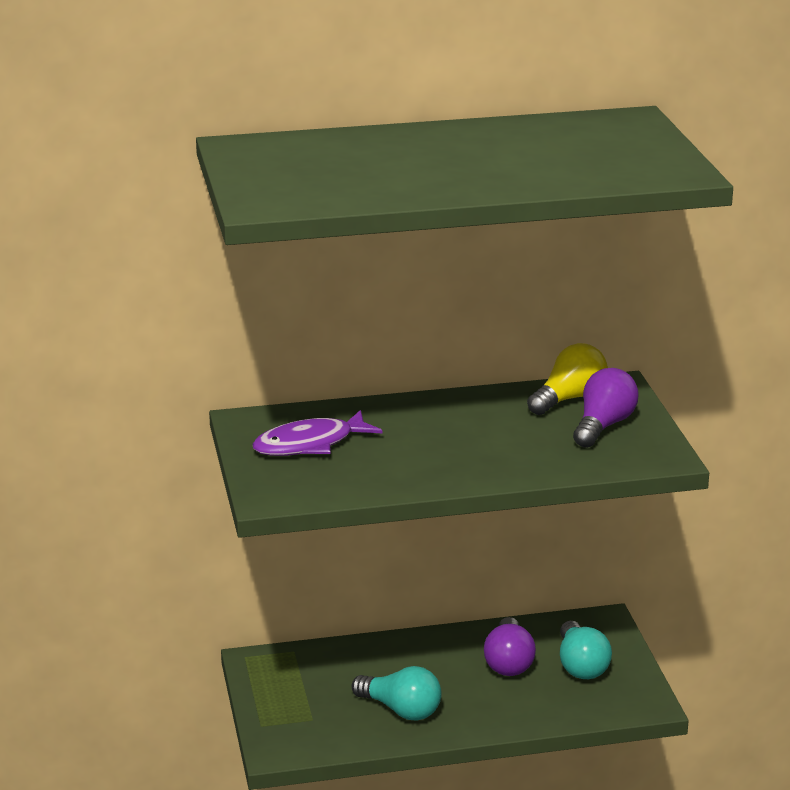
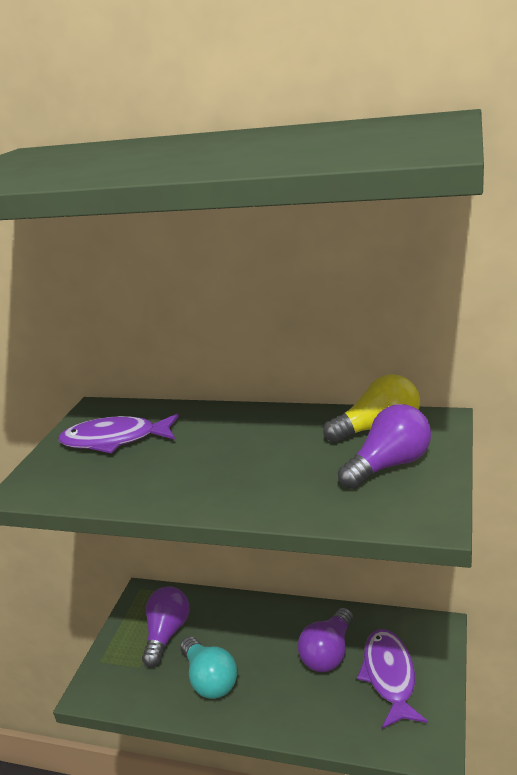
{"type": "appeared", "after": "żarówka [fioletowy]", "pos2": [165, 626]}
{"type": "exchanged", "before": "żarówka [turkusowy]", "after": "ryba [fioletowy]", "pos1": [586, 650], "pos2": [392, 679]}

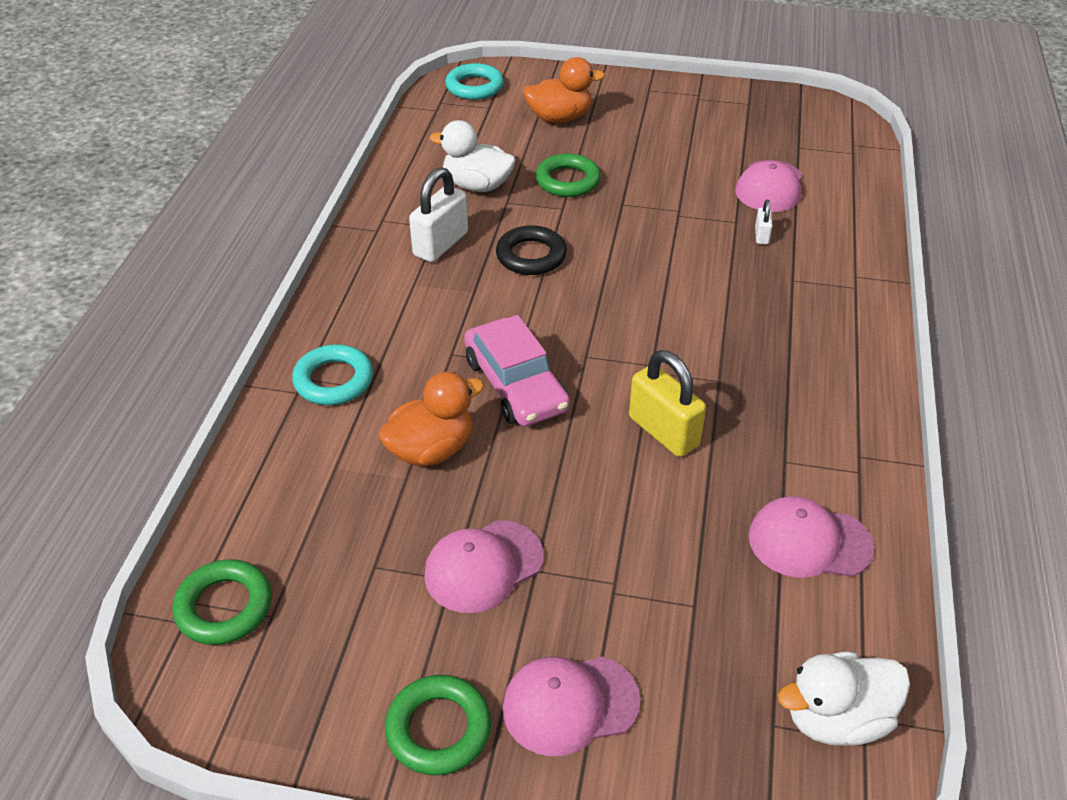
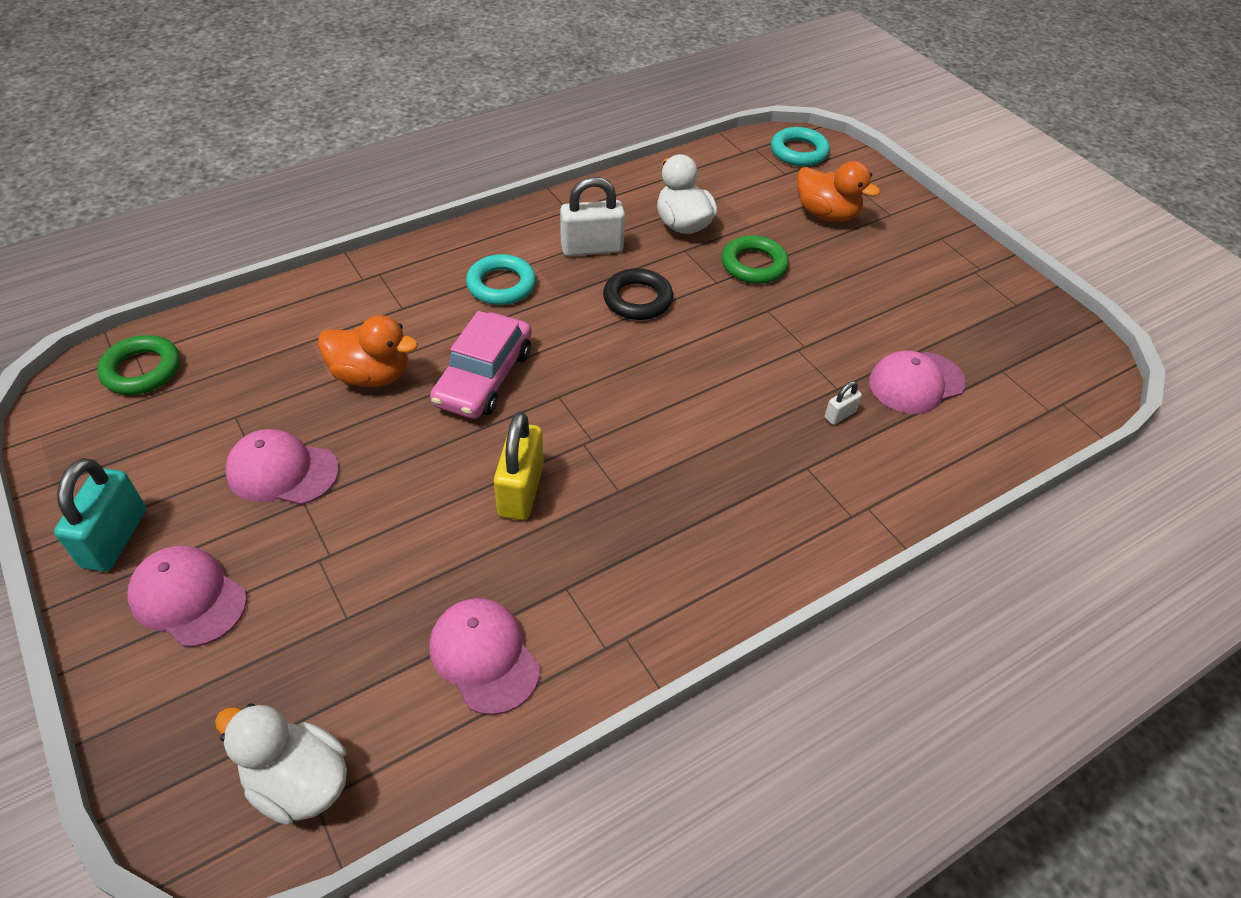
{"type": "exchanged", "before": "pierścień [zielony]", "after": "kłódka [turkusowy]", "pos1": [438, 725], "pos2": [100, 515]}
{"type": "relocated", "before": "pierścień [turkusowy]", "pos1": [332, 374], "pos2": [501, 279]}

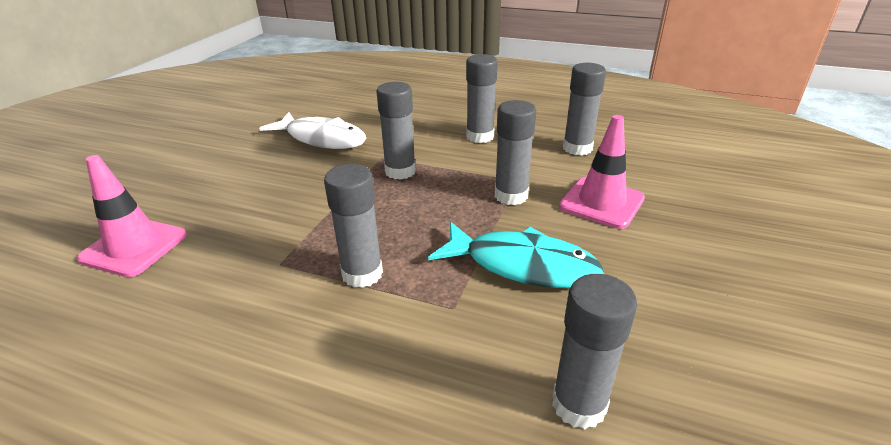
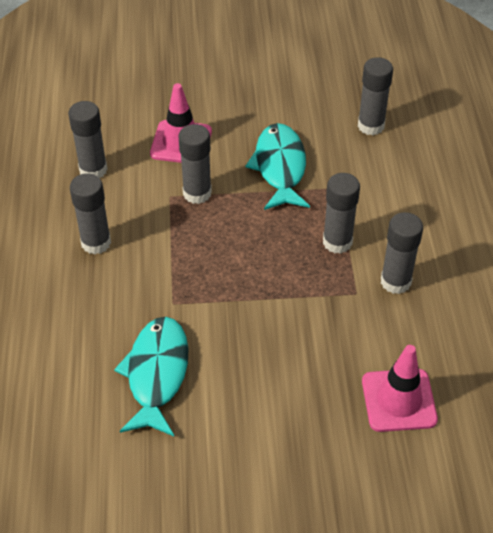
{"type": "colour", "before": "ryba [biały]", "after": "ryba [turkusowy]", "pos1": [313, 130], "pos2": [151, 376]}
{"type": "relocated", "before": "klej w sztyfcie [szary]", "pos1": [396, 131], "pos2": [402, 253]}

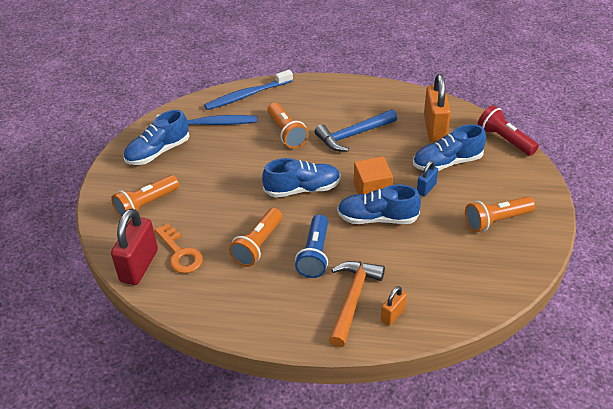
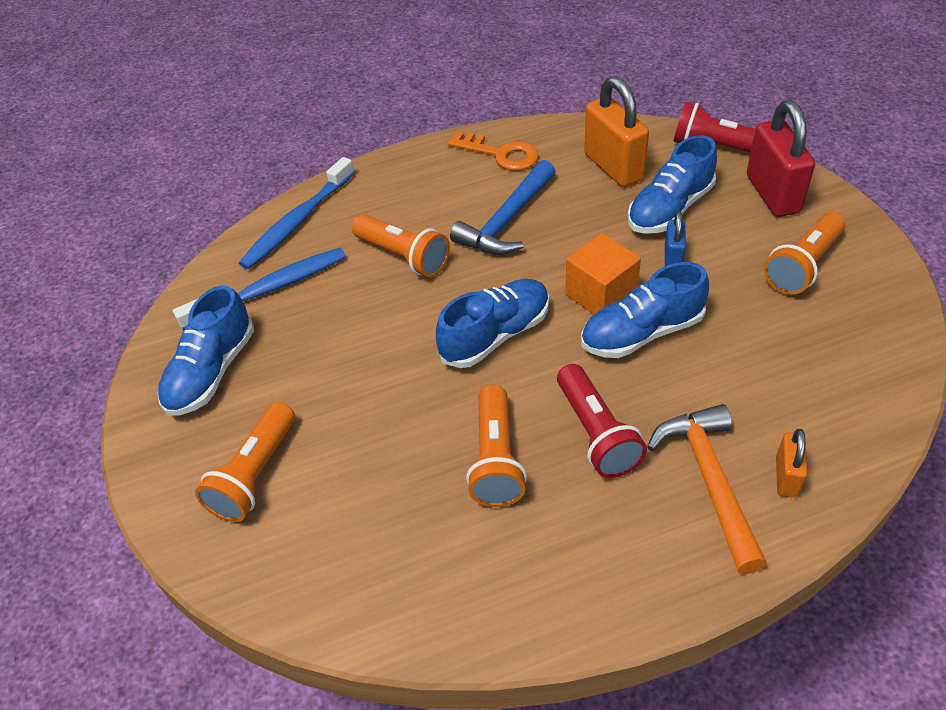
{"type": "relocated", "before": "klucz [pomarańczowy]", "pos1": [179, 249], "pos2": [493, 150]}
{"type": "colour", "before": "latarka [niebieski]", "after": "latarka [czerwony]", "pos1": [311, 246], "pos2": [602, 421]}
{"type": "relocated", "before": "kłódka [czerwony]", "pos1": [134, 246], "pos2": [781, 158]}

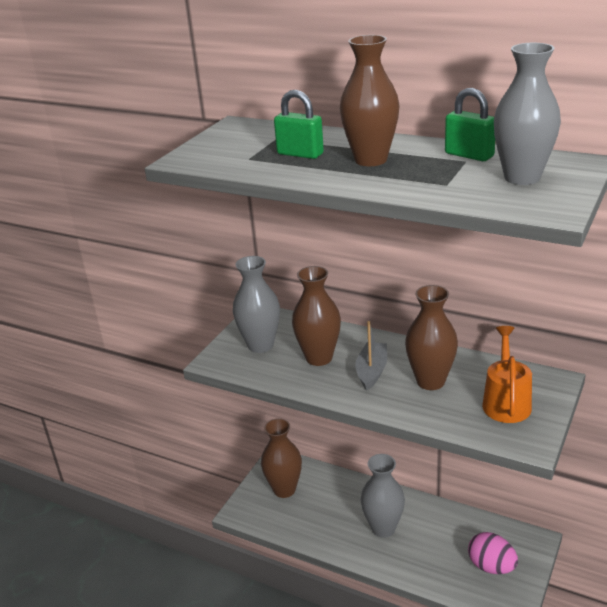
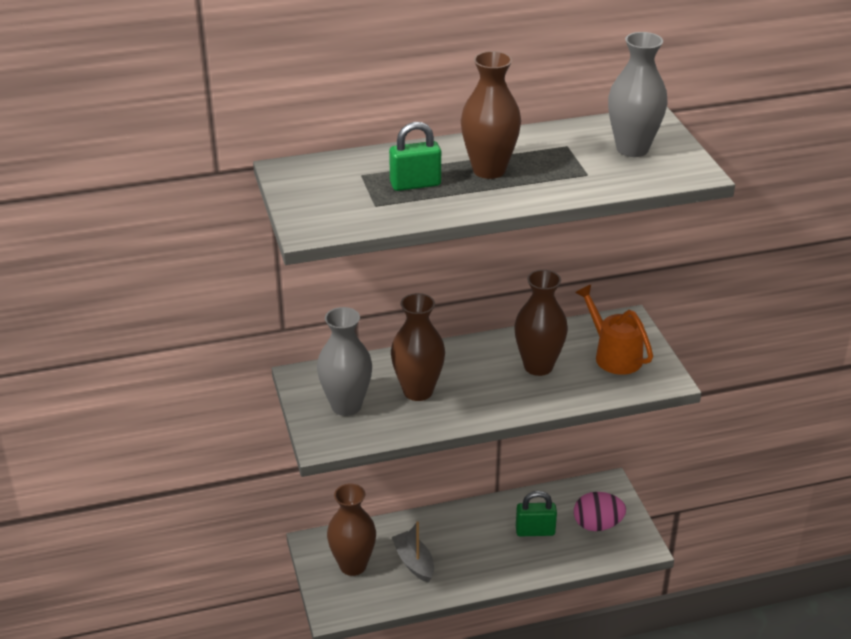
{"type": "relocated", "before": "łódka [szary]", "pos1": [371, 356], "pos2": [413, 552]}
{"type": "relocated", "before": "kłódka [zielony]", "pos1": [470, 124], "pos2": [536, 513]}
{"type": "missing", "before": "wazon [szary]", "pos1": [383, 496]}

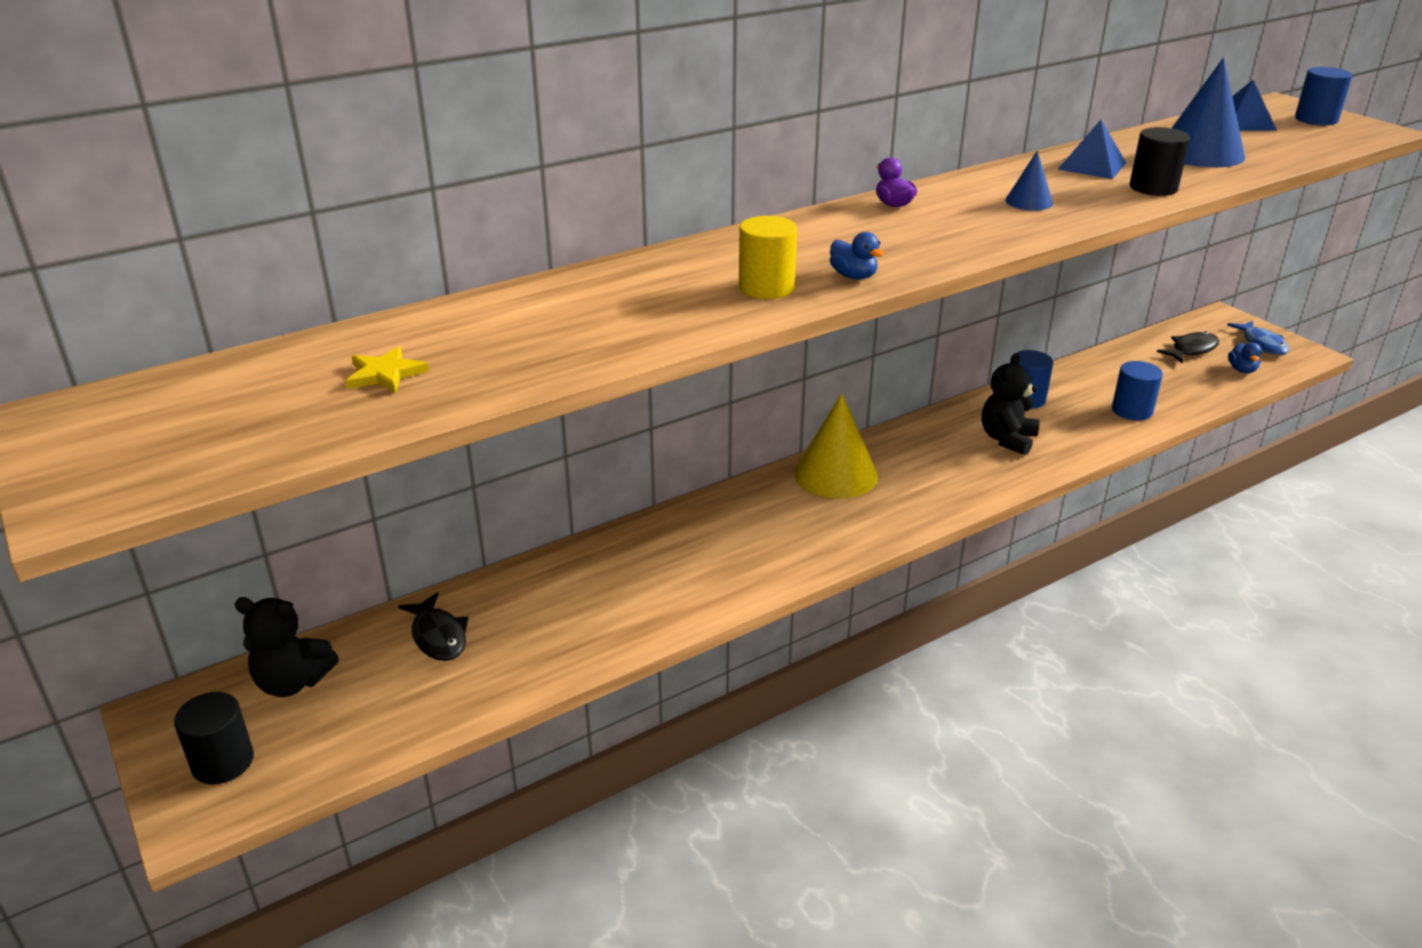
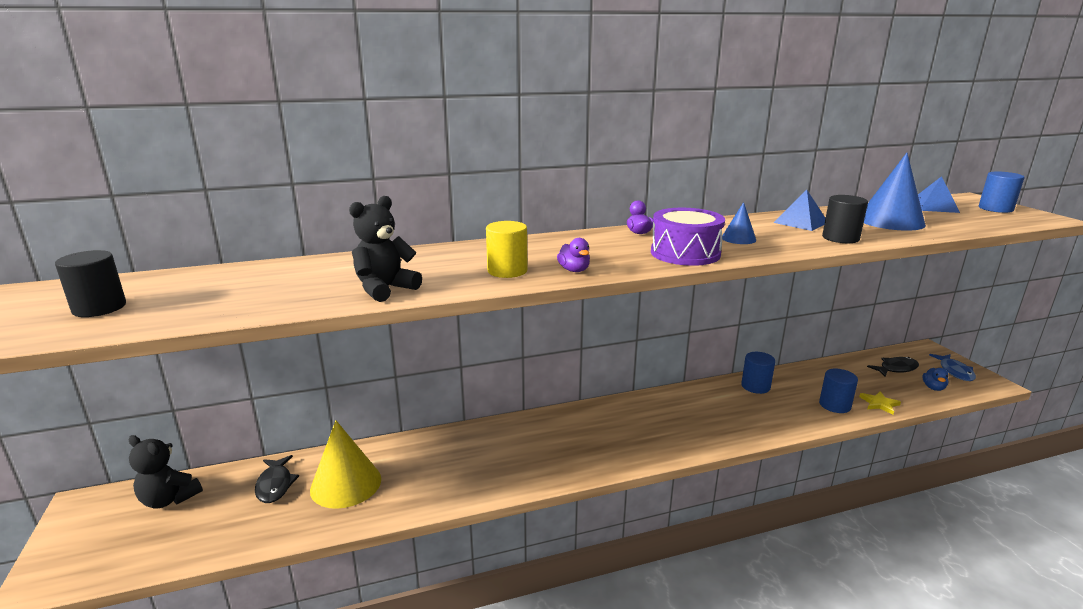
{"type": "relocated", "before": "walec [czarny]", "pos1": [214, 738], "pos2": [90, 283]}
{"type": "relocated", "before": "stożek [żółty]", "pos1": [836, 446], "pos2": [345, 464]}
{"type": "relocated", "before": "miś [czarny]", "pos1": [1010, 404], "pos2": [385, 249]}
{"type": "colour", "before": "kaczka [niebieski]", "after": "kaczka [fioletowy]", "pos1": [857, 256], "pos2": [573, 255]}
{"type": "appeared", "after": "bęben [fioletowy]", "pos2": [688, 237]}
{"type": "relocated", "before": "gwiazda [żółty]", "pos1": [387, 369], "pos2": [880, 403]}

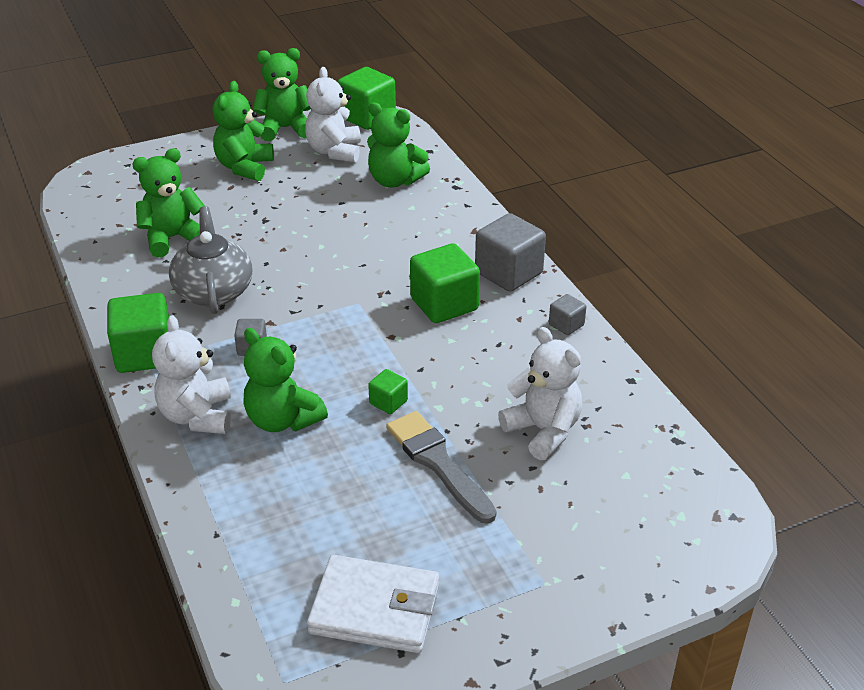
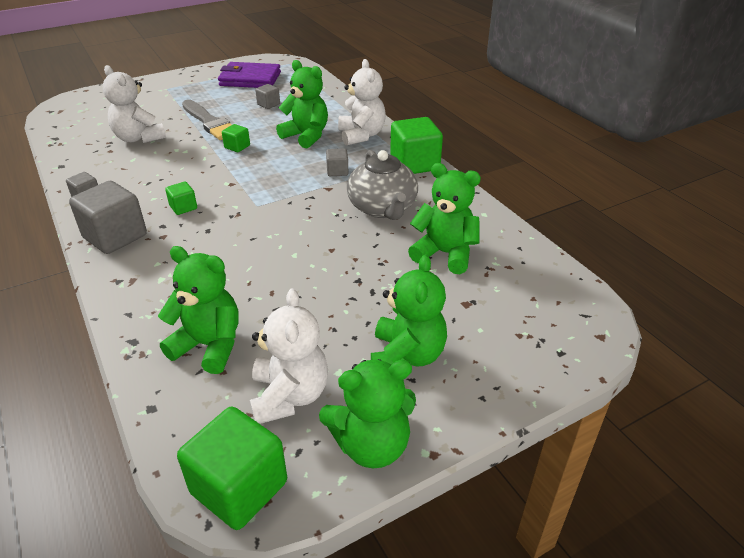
{"type": "size", "before": "sześcian [zielony]", "pos1": [445, 283], "pos2": [181, 198], "scale": 0.5}
{"type": "colour", "before": "portfel [biały]", "after": "portfel [fioletowy]", "pos1": [373, 604], "pos2": [249, 75]}
{"type": "appeared", "after": "sześcian [szary]", "pos2": [267, 96]}
{"type": "spun", "before": "miś [zielony]", "pos1": [168, 203], "pos2": [444, 218], "turn": -120}

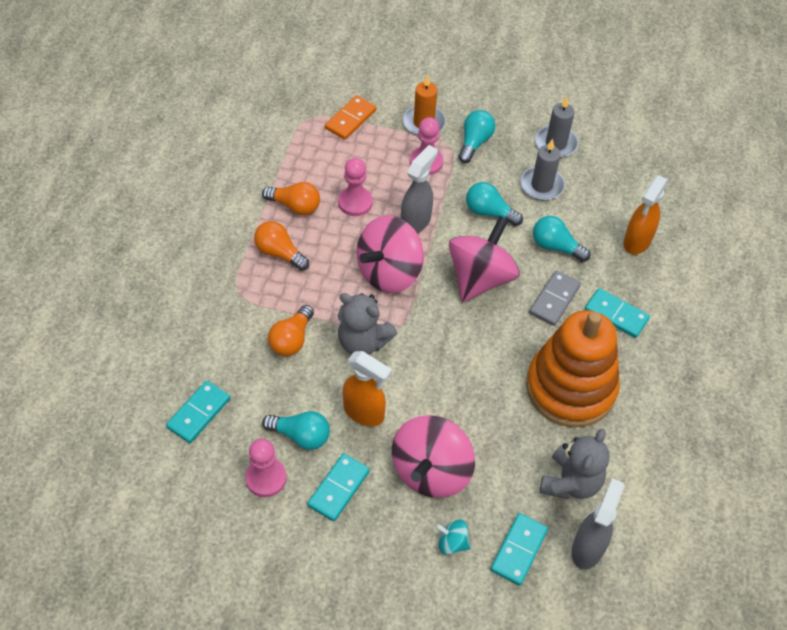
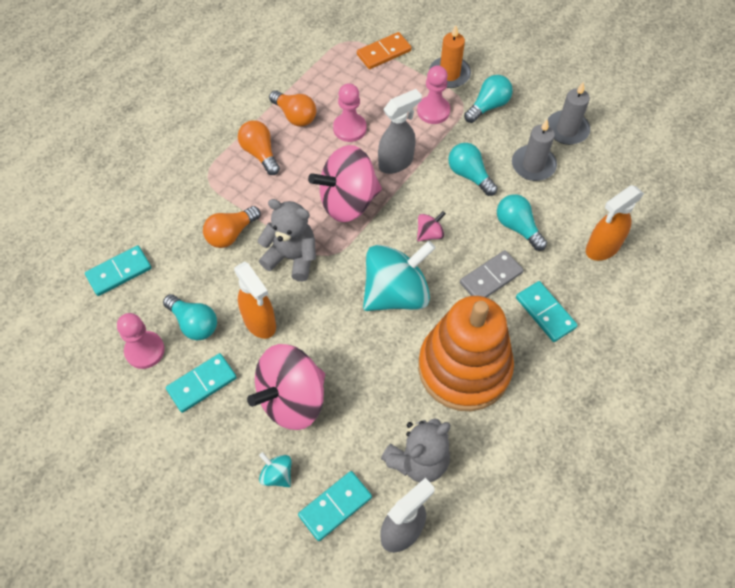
{"type": "spun", "before": "miś [szary]", "pos1": [367, 324], "pos2": [286, 240], "turn": 150}
{"type": "appeared", "after": "bączek [turkusowy]", "pos2": [399, 276]}
{"type": "size", "before": "bączek [różowy]", "pos1": [484, 259], "pos2": [431, 226], "scale": 0.43}

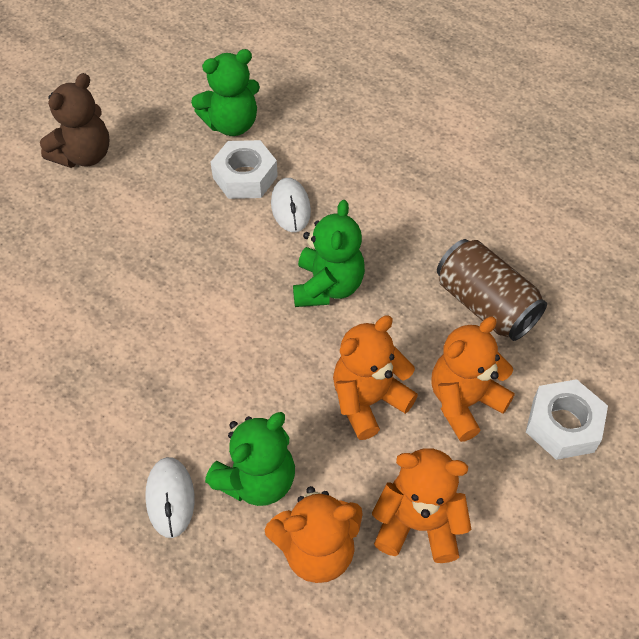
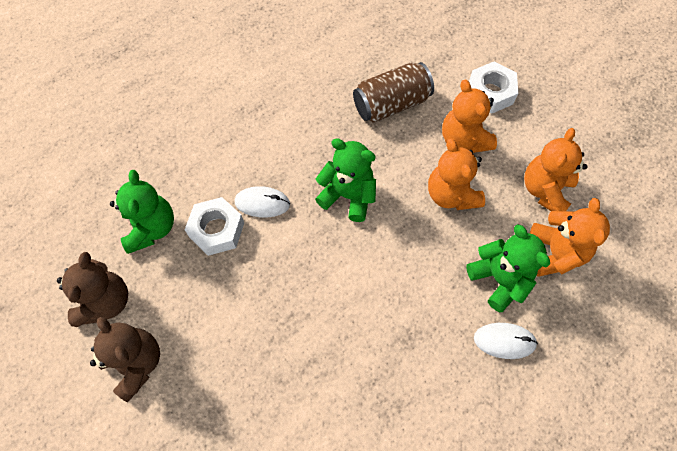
{"type": "appeared", "after": "miś [brązowy]", "pos2": [92, 289]}

